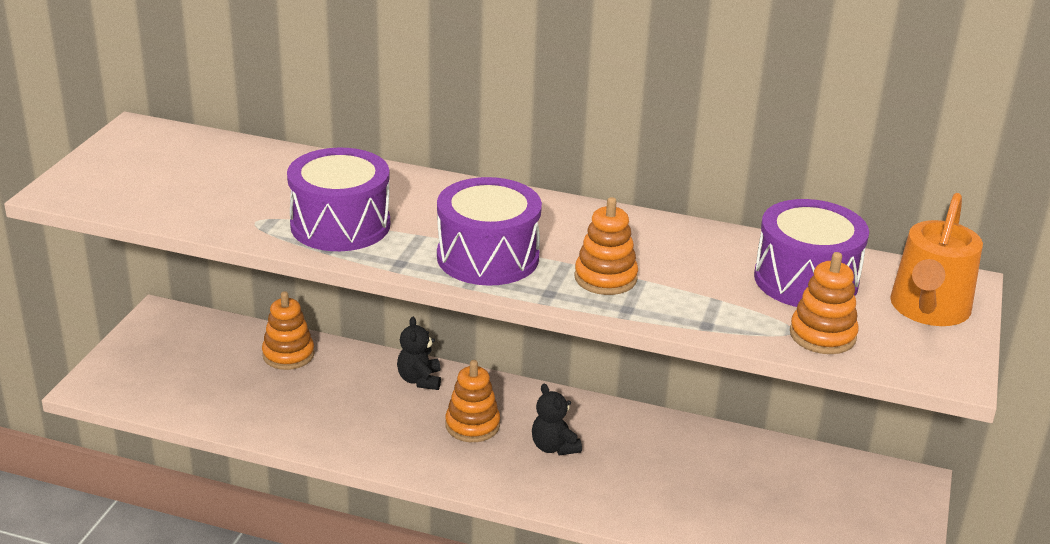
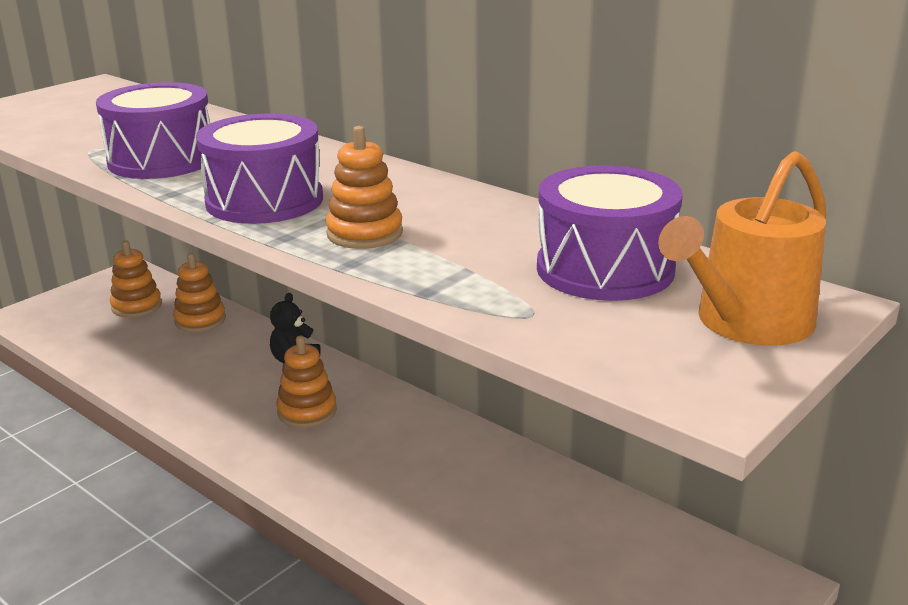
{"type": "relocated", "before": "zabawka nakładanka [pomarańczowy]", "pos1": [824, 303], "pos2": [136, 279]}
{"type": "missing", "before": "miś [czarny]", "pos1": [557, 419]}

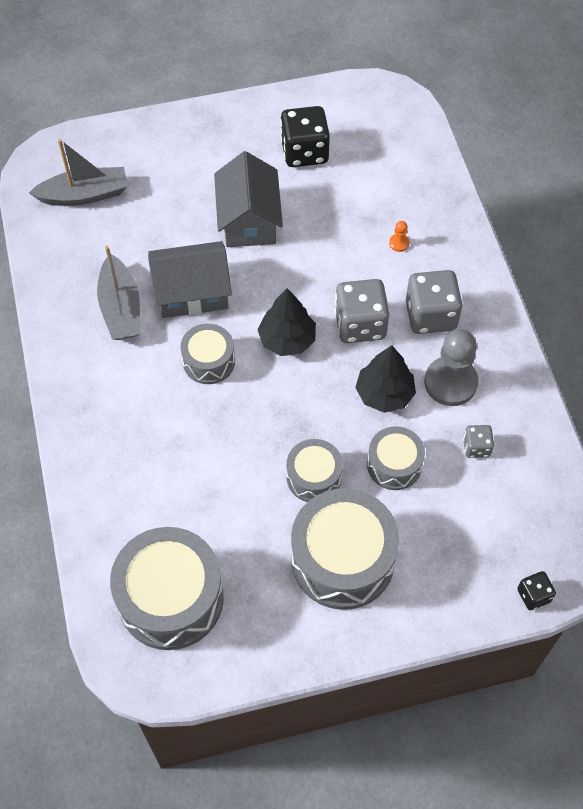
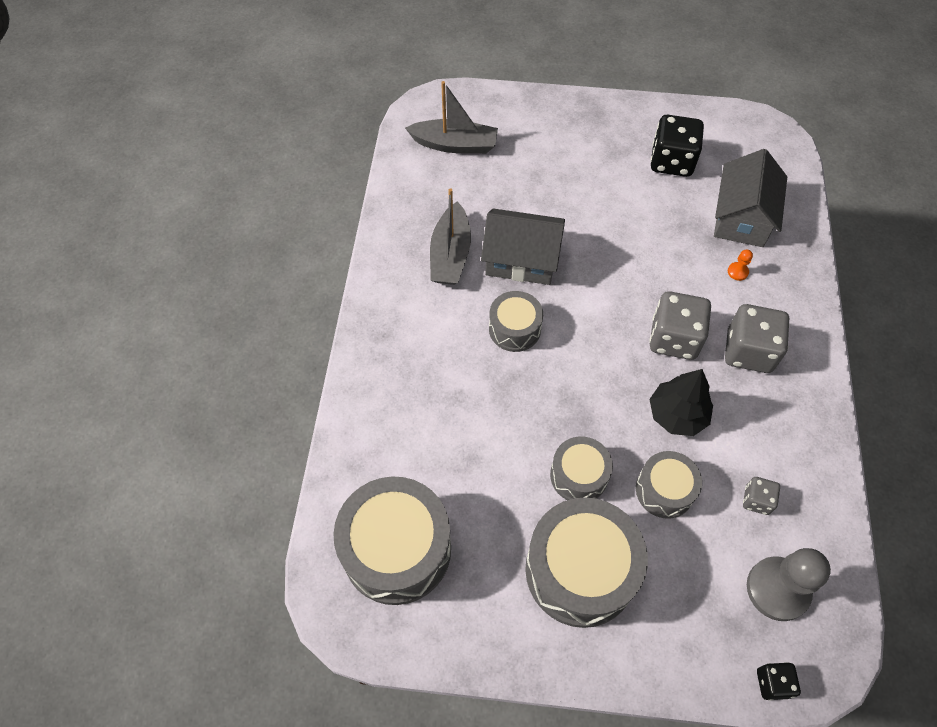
{"type": "relocated", "before": "domek [szary]", "pos1": [248, 199], "pos2": [750, 198]}
{"type": "relocated", "before": "pionek [szary]", "pos1": [451, 367], "pos2": [789, 584]}
{"type": "missing", "before": "drzewko [czarny]", "pos1": [287, 322]}

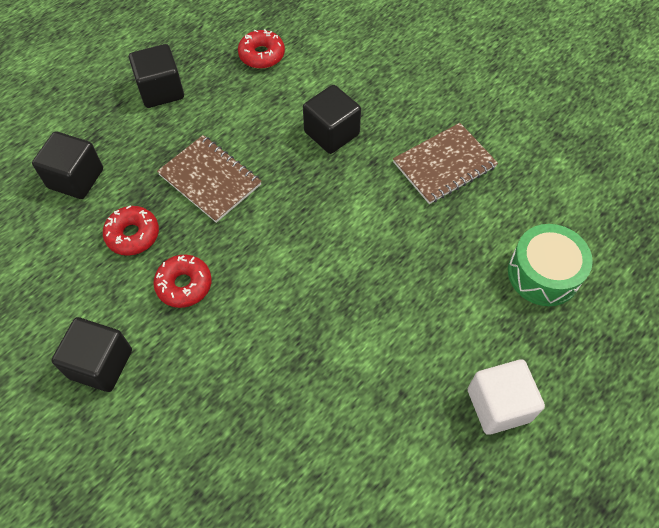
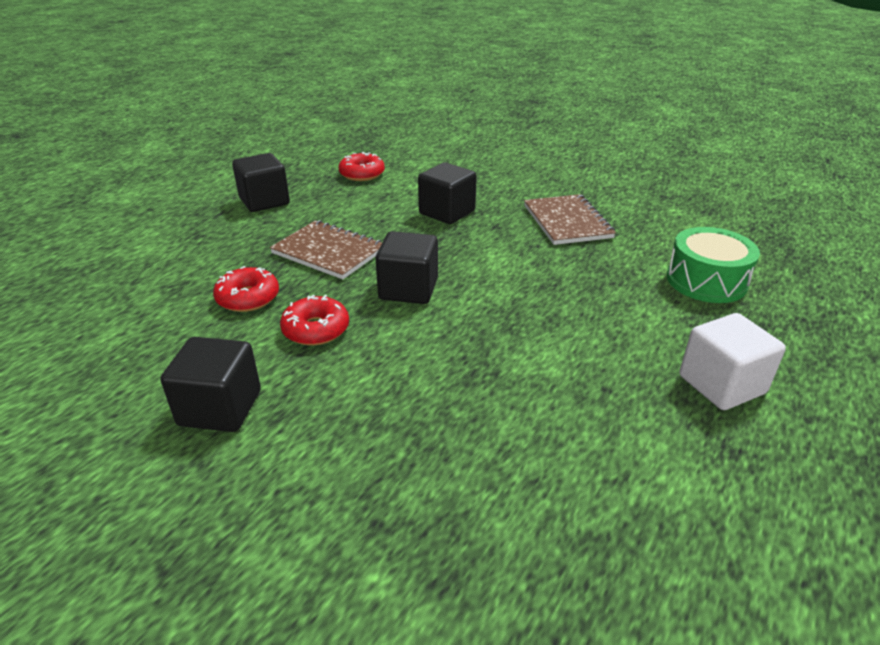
{"type": "relocated", "before": "sześcian [czarny]", "pos1": [67, 165], "pos2": [406, 267]}
{"type": "spun", "before": "zeszyt [brązowy]", "pos1": [445, 163], "pos2": [570, 219], "turn": -60}

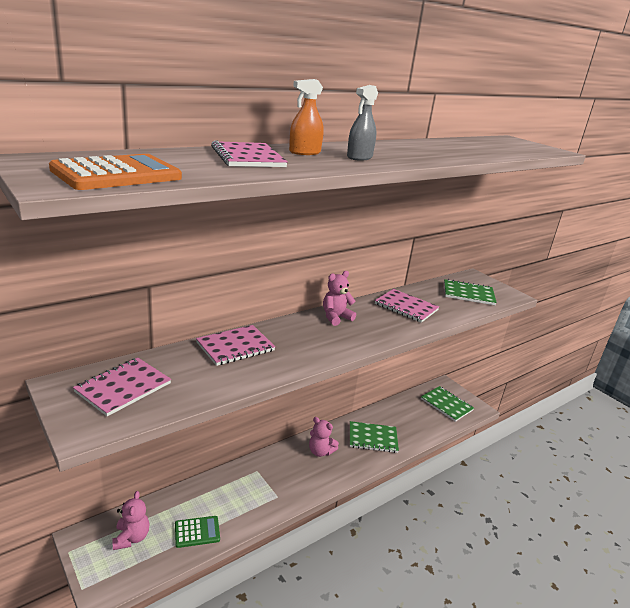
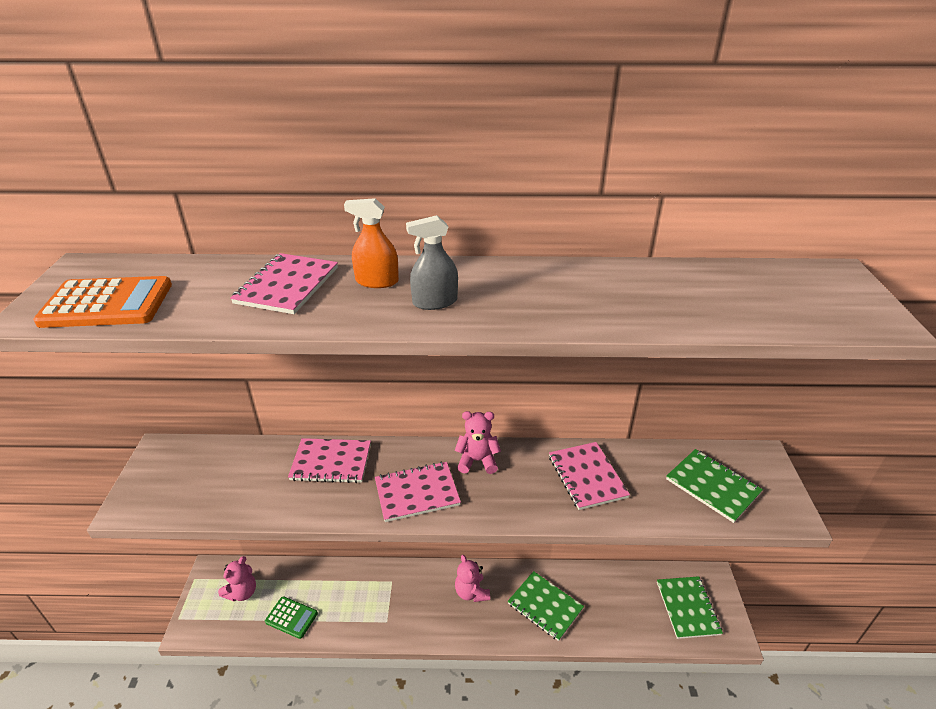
{"type": "relocated", "before": "zeszyt [różowy]", "pos1": [122, 387], "pos2": [418, 492]}

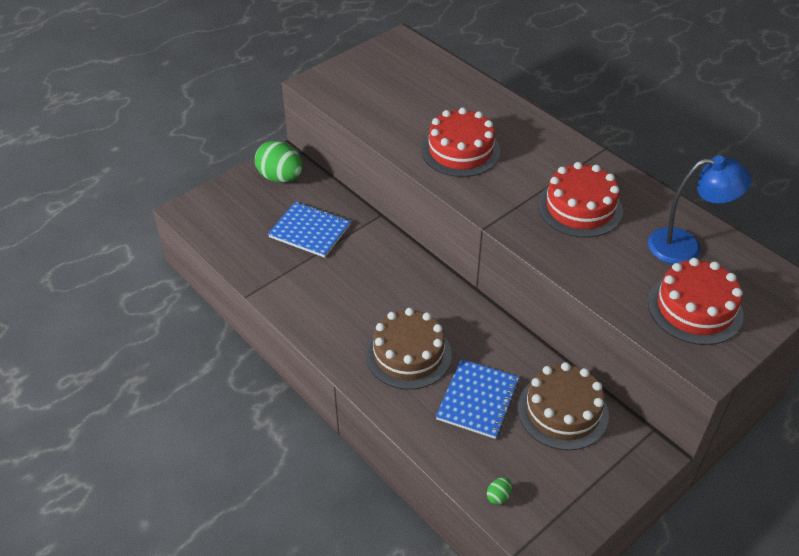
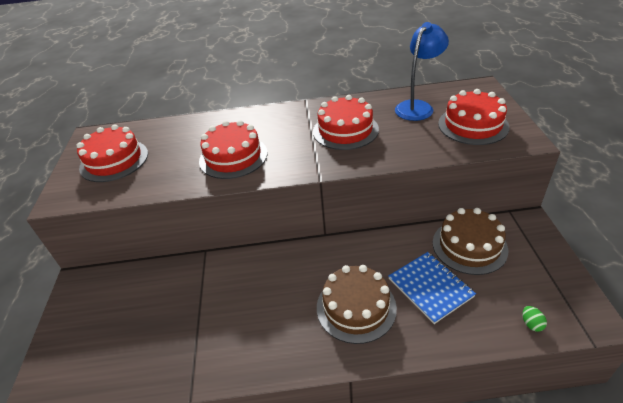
{"type": "appeared", "after": "tort [czerwony]", "pos2": [112, 153]}
{"type": "missing", "before": "jajko [zielony]", "pos1": [279, 162]}
{"type": "missing", "before": "zeszyt [niebieski]", "pos1": [309, 229]}

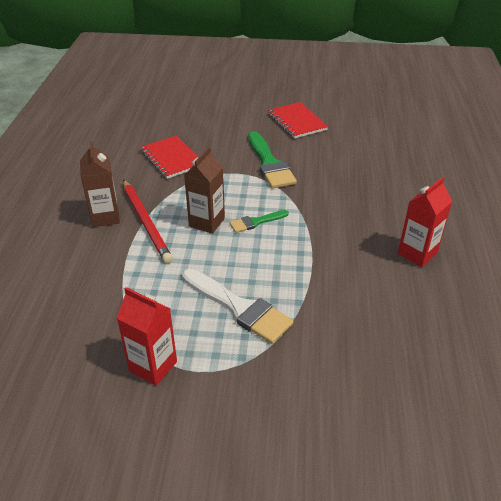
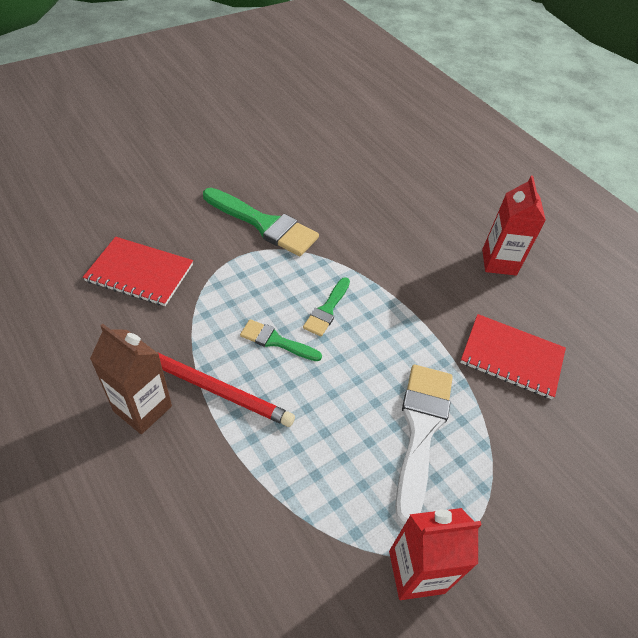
{"type": "exchanged", "before": "karton mleka [brązowy]", "after": "pędzel [zielony]", "pos1": [204, 190], "pos2": [281, 340]}
{"type": "spun", "before": "pędzel [biały]", "pos1": [237, 306], "pos2": [424, 445], "turn": -75}
{"type": "relocated", "before": "zeszyt [czerwony]", "pos1": [298, 120], "pos2": [513, 356]}

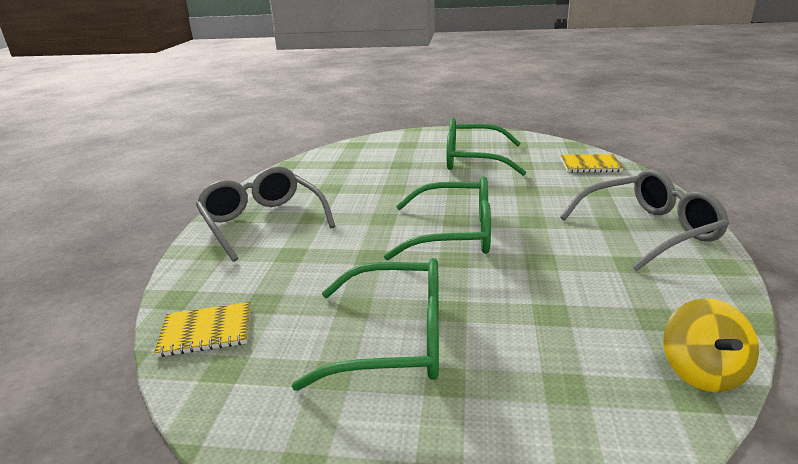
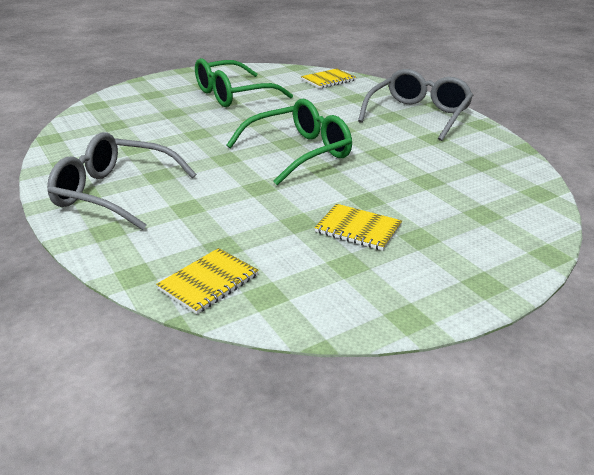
{"type": "exchanged", "before": "okulary [zielony]", "after": "zeszyt [żółty]", "pos1": [365, 324], "pos2": [358, 227]}
{"type": "missing", "before": "bączek [żółty]", "pos1": [711, 345]}

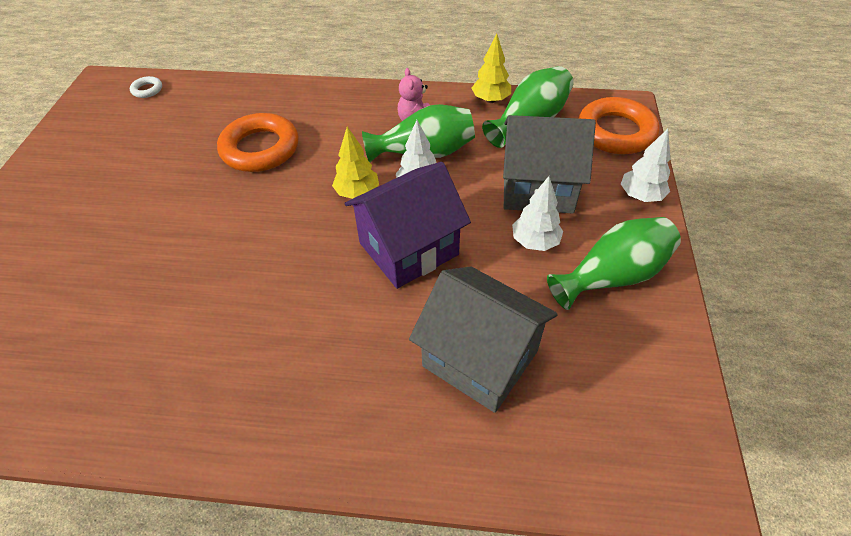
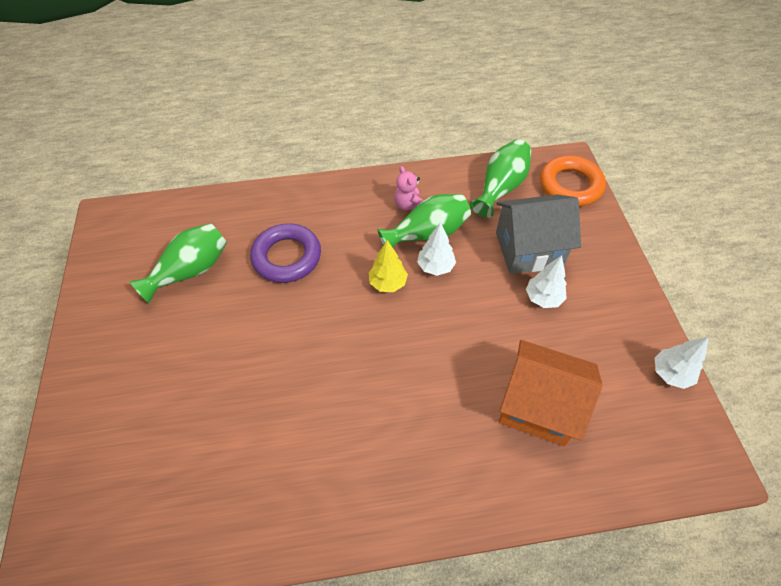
{"type": "relocated", "before": "wazon [zielony]", "pos1": [614, 263], "pos2": [178, 263]}
{"type": "colour", "before": "pierścień [pomarańczowy]", "after": "pierścień [fioletowy]", "pos1": [258, 142], "pos2": [285, 253]}
{"type": "colour", "before": "domek [szary]", "after": "domek [pomarańczowy]", "pos1": [483, 339], "pos2": [551, 393]}
{"type": "relocated", "before": "drzewko [biały]", "pos1": [646, 165], "pos2": [681, 363]}
{"type": "missing", "before": "pierścień [biały]", "pos1": [146, 87]}
{"type": "missing", "before": "domek [fioletowy]", "pos1": [407, 225]}
{"type": "missing", "before": "drzewko [żółty]", "pos1": [491, 68]}

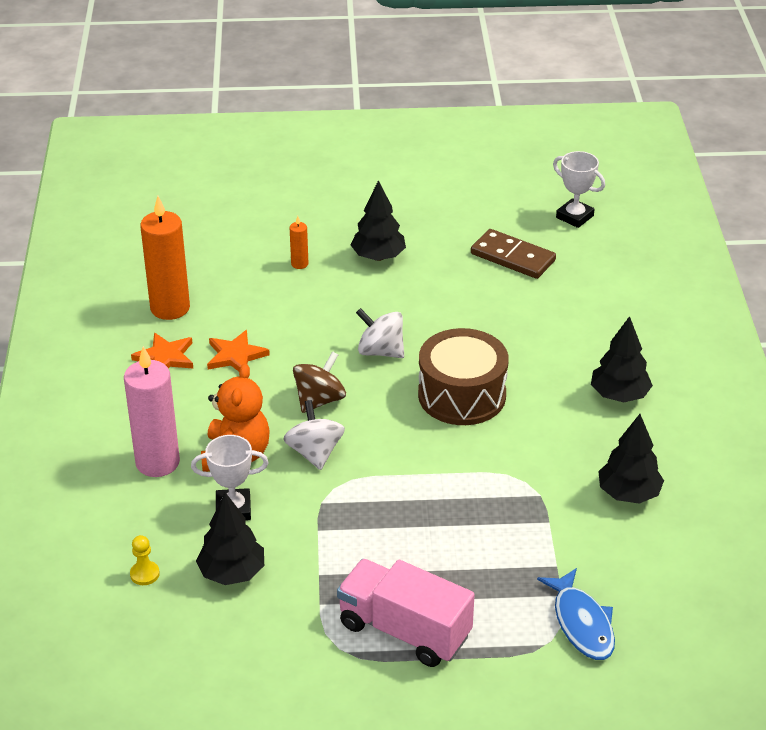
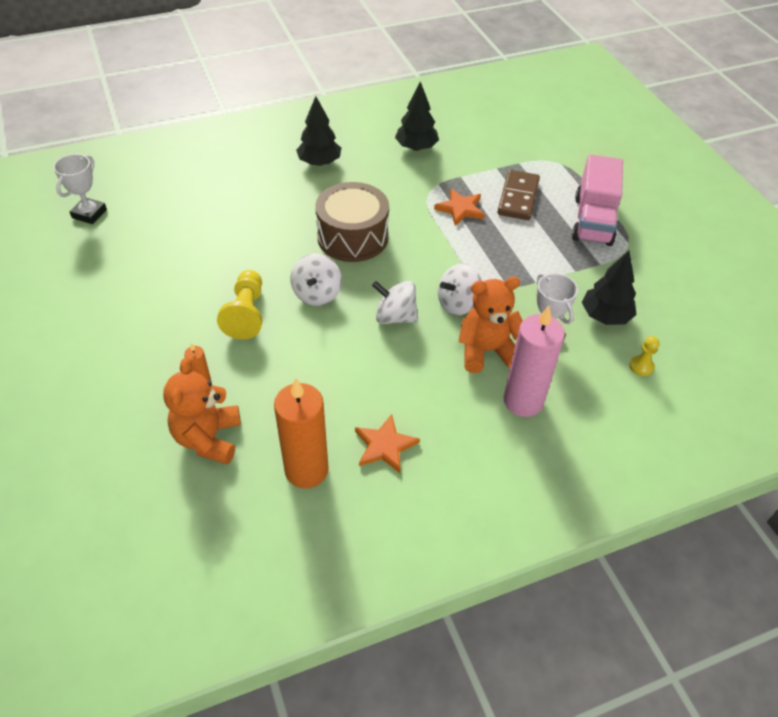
{"type": "appeared", "after": "miś [pomarańczowy]", "pos2": [202, 411]}
{"type": "appeared", "after": "pionek [żółty]", "pos2": [239, 305]}
{"type": "colour", "before": "bączek [brązowy]", "after": "bączek [biały]", "pos1": [319, 382], "pos2": [395, 302]}
{"type": "relocated", "before": "gwiazda [pomarańczowy]", "pos1": [238, 350], "pos2": [459, 207]}
{"type": "relocated", "before": "kostka domina [brązowy]", "pos1": [513, 254], "pos2": [519, 195]}
{"type": "missing", "before": "drzewko [czarny]", "pos1": [378, 220]}
{"type": "missing", "before": "ryba [niebieski]", "pos1": [576, 614]}

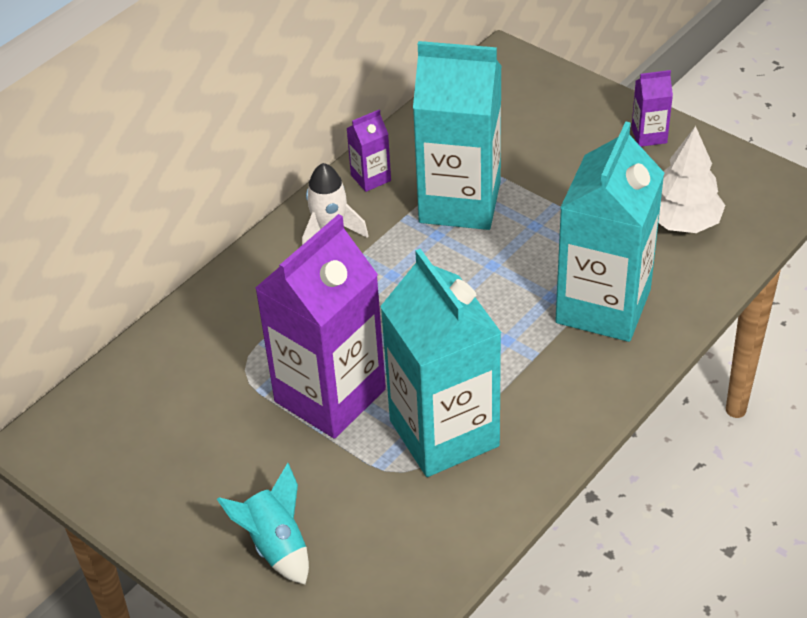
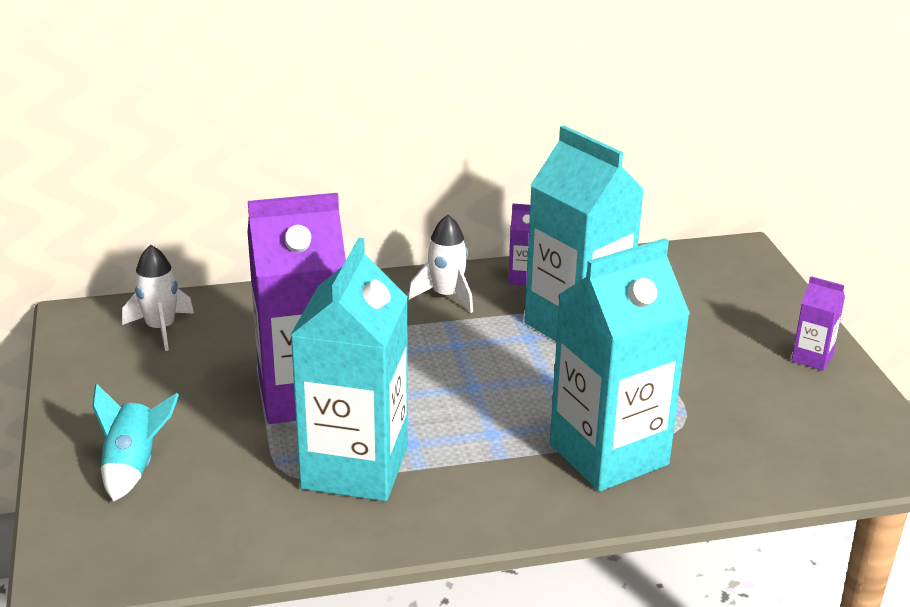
{"type": "appeared", "after": "rakieta [biały]", "pos2": [158, 298]}
{"type": "missing", "before": "drzewko [biały]", "pos1": [691, 179]}

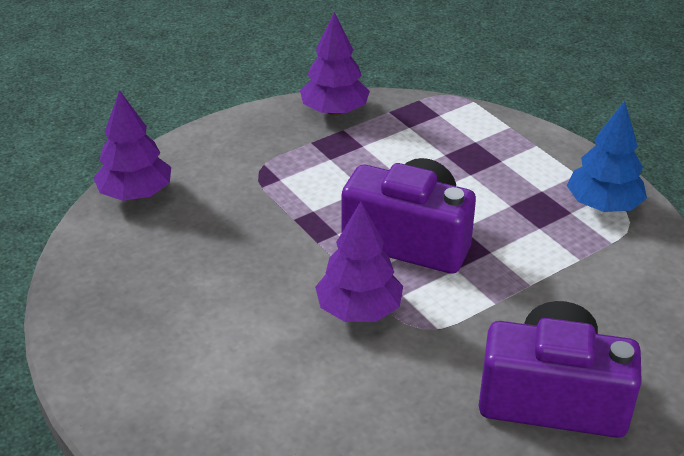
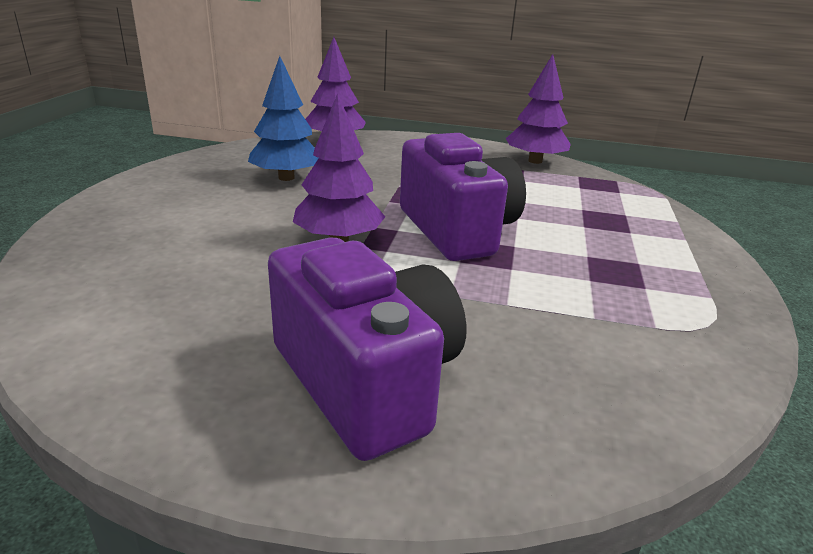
{"type": "relocated", "before": "drzewko [niebieski]", "pos1": [607, 156], "pos2": [283, 118]}

